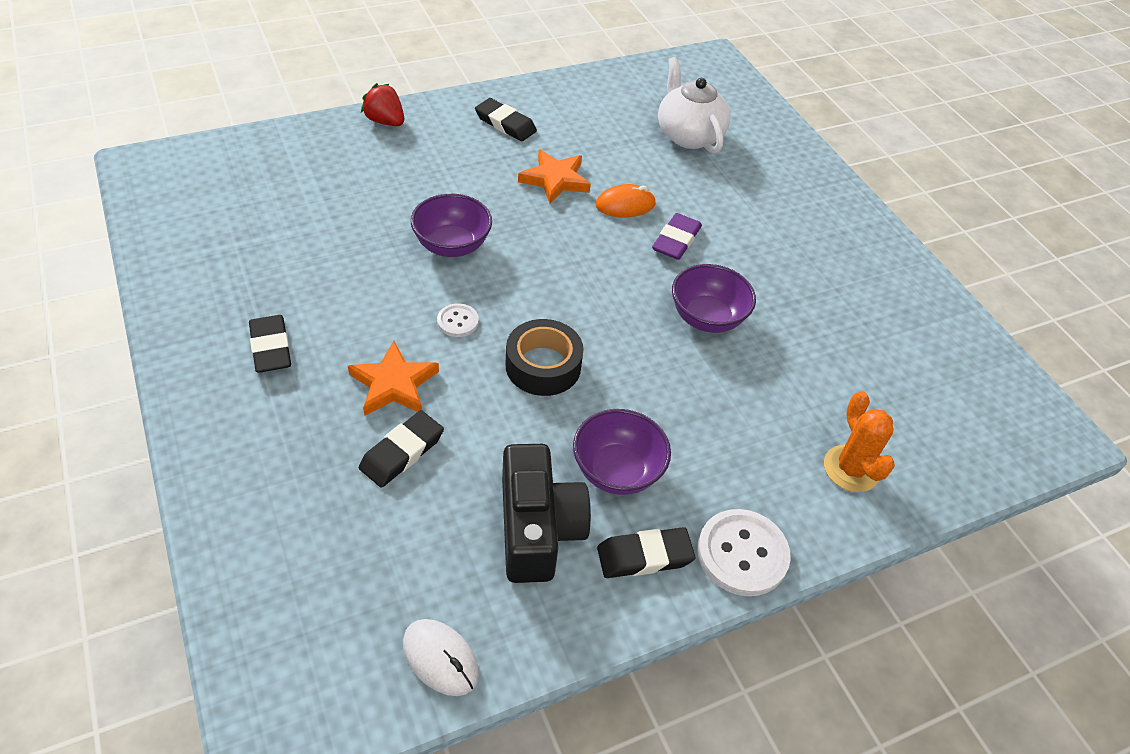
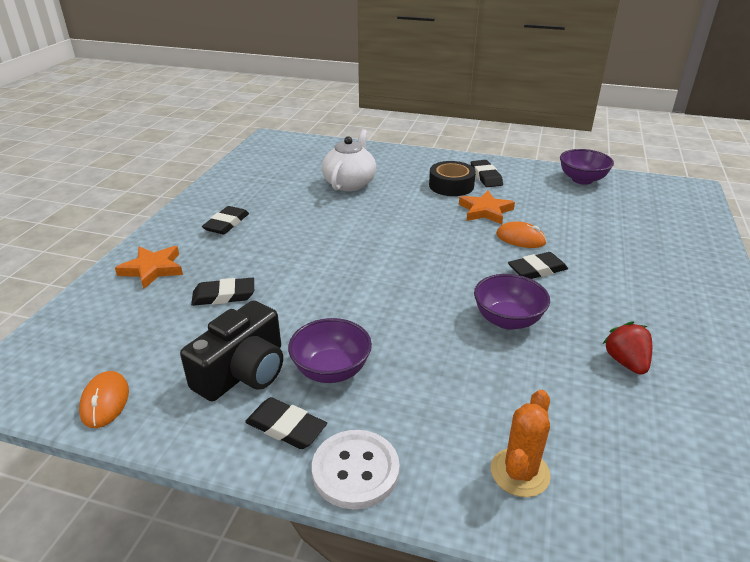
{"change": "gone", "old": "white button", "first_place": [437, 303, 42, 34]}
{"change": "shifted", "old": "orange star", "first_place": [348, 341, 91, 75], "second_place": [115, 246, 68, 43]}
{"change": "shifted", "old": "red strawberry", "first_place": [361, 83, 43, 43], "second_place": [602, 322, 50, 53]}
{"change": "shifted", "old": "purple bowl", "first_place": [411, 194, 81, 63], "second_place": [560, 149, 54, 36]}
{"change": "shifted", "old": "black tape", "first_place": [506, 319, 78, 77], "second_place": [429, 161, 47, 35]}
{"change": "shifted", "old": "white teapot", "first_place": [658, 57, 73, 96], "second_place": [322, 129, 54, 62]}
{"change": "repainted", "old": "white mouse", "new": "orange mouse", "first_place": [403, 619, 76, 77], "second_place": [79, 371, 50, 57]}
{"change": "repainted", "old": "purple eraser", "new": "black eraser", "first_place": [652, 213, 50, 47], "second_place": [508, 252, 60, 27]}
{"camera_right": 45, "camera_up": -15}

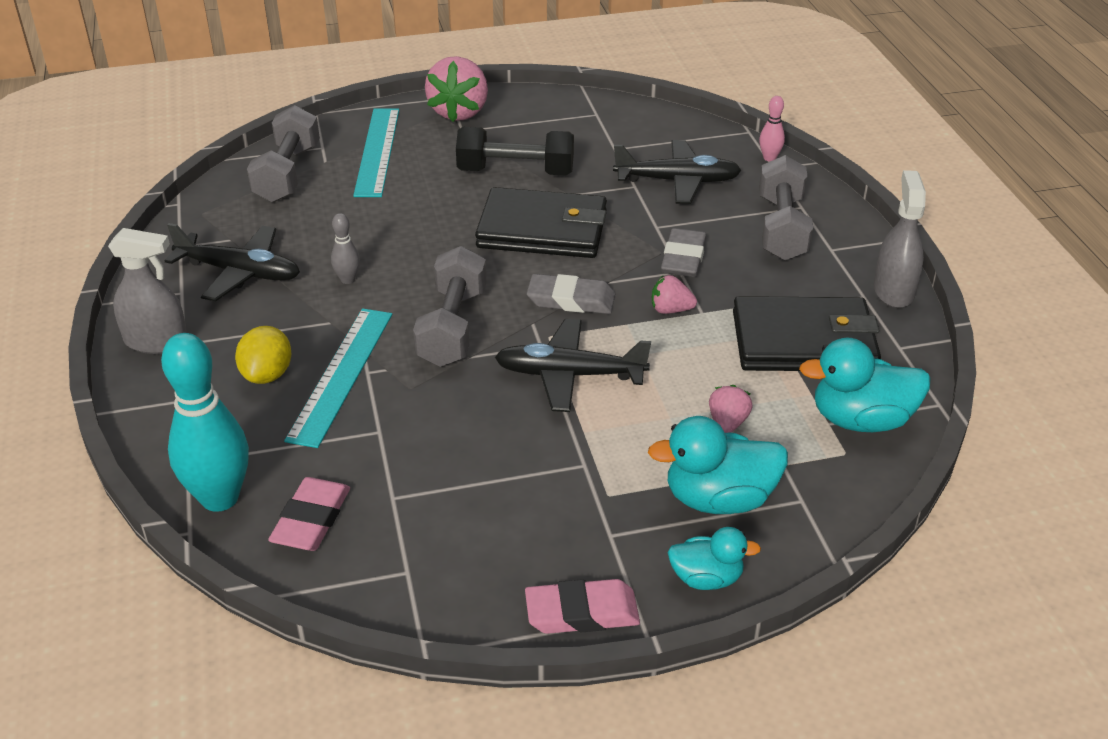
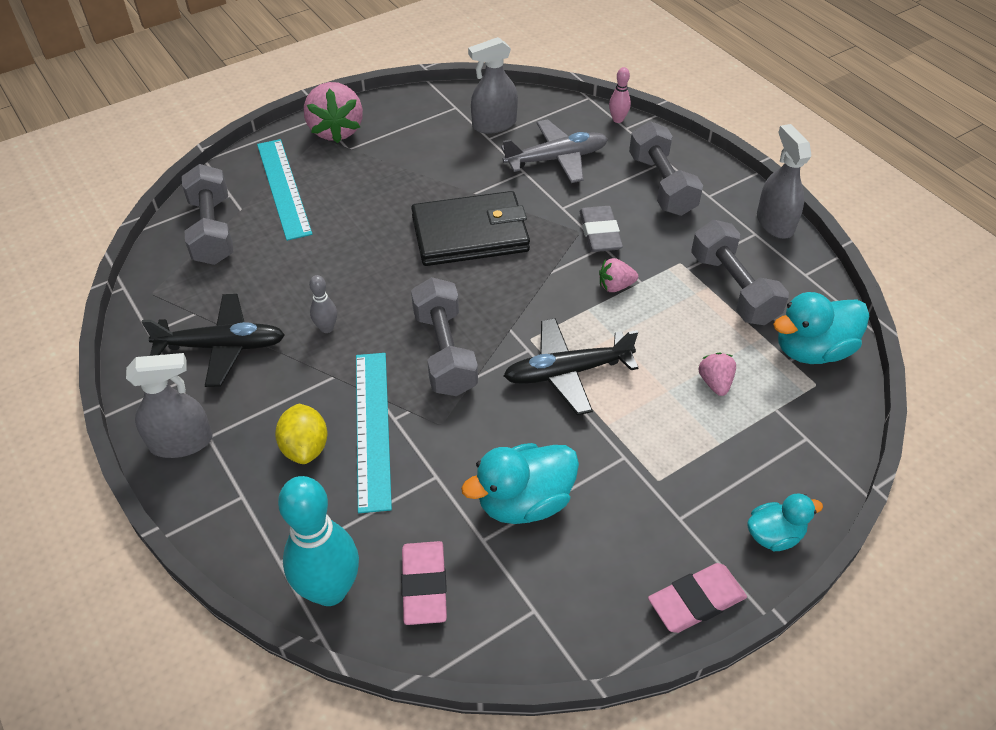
{"change": "gone", "old": "black dumbbell", "first_place": [456, 127, 118, 48]}
{"change": "gone", "old": "grey eraser", "first_place": [527, 274, 88, 40]}
{"change": "new", "new": "grey spray bottle", "second_place": [468, 37, 50, 97]}
{"change": "shifted", "old": "turquoise duck", "first_place": [648, 416, 140, 98], "second_place": [461, 443, 118, 81]}
{"change": "swapped", "old": "black wallet", "new": "grey dumbbell", "first_place": [733, 296, 148, 75], "second_place": [691, 220, 98, 105]}
{"change": "repainted", "old": "black plane", "new": "grey plane", "first_place": [613, 140, 129, 64], "second_place": [501, 119, 107, 64]}
{"camera_right": -20, "camera_up": 10}

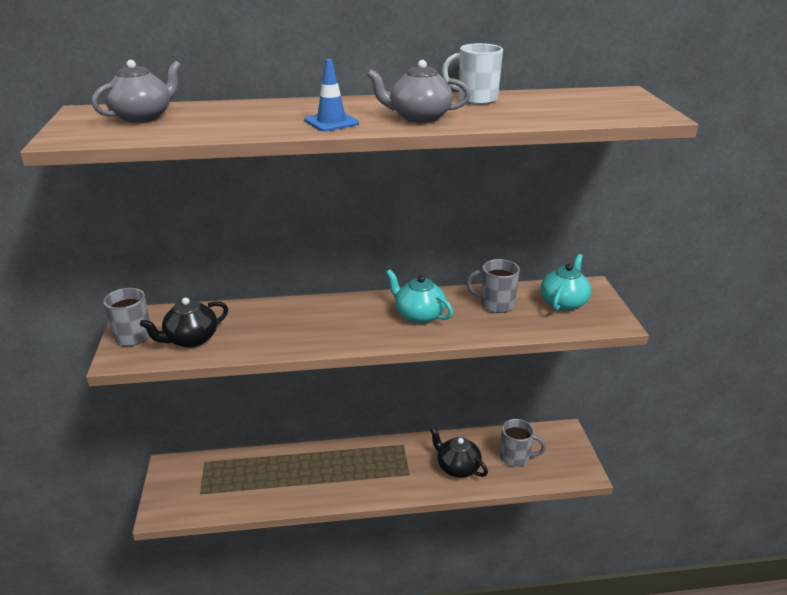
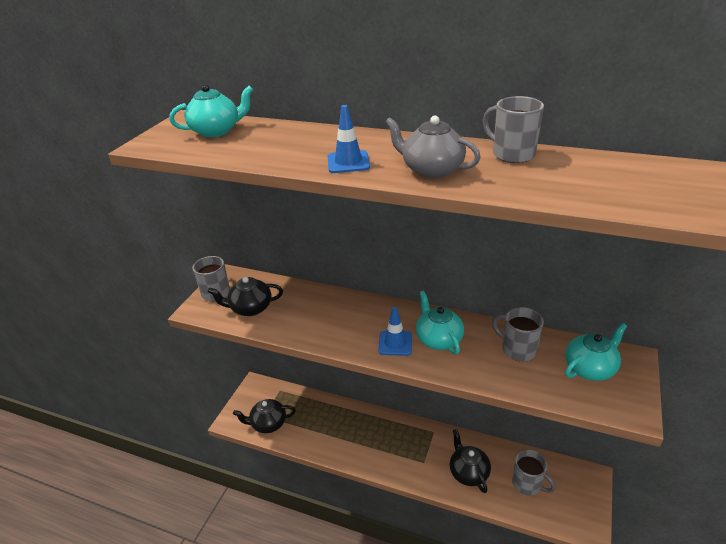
{"change": "new", "new": "black teapot", "second_place": [233, 399, 63, 34]}
{"change": "new", "new": "blue traffic cone", "second_place": [378, 307, 34, 49]}
{"change": "repainted", "old": "grey teapot", "new": "turquoise teapot", "first_place": [92, 60, 89, 63], "second_place": [169, 84, 84, 53]}
{"change": "repainted", "old": "white mug", "new": "grey mug", "first_place": [442, 43, 61, 62], "second_place": [483, 96, 61, 67]}
{"camera_right": 30, "camera_up": 5}

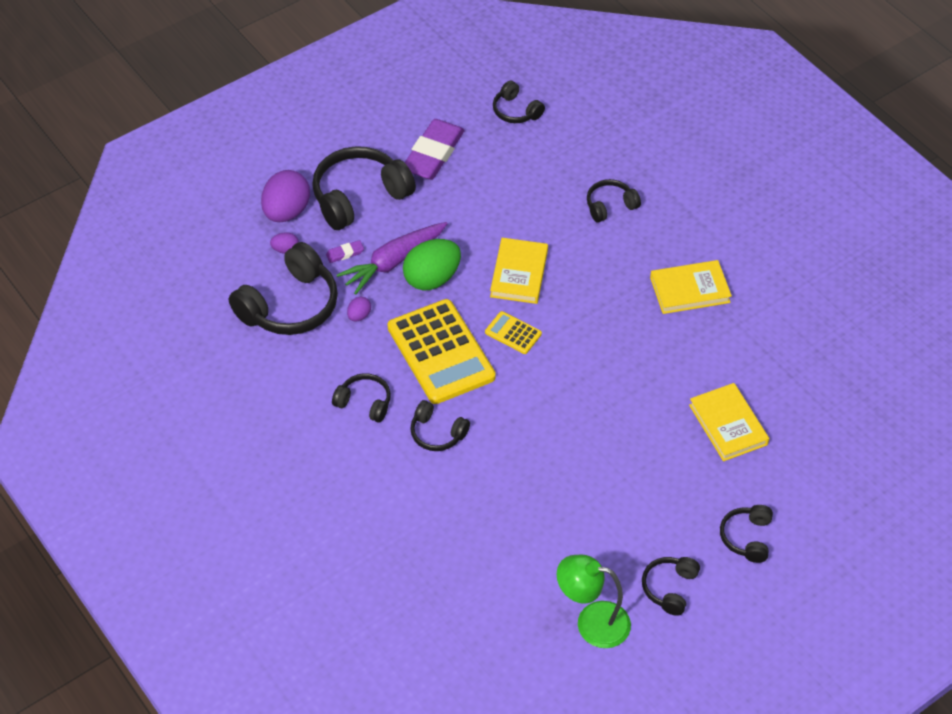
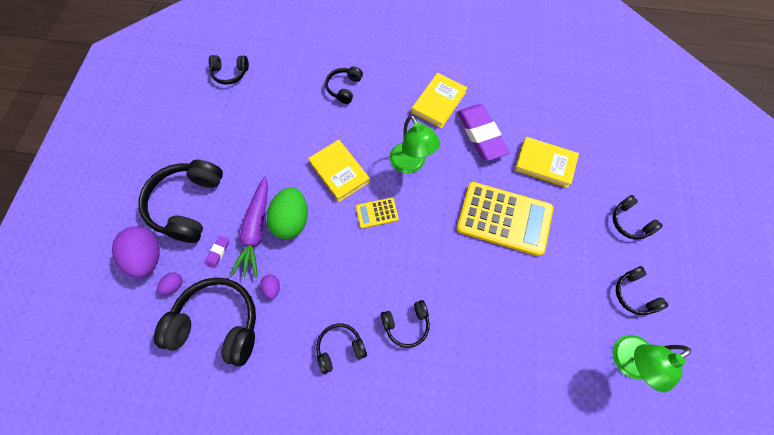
{"change": "new", "new": "green lamp", "second_place": [390, 115, 50, 58]}
{"change": "shifted", "old": "yellow calculator", "first_place": [388, 299, 108, 105], "second_place": [457, 182, 96, 74]}
{"change": "shifted", "old": "purple eraser", "first_place": [405, 119, 60, 61], "second_place": [457, 105, 53, 56]}
{"change": "rotated", "old": "black headphones", "first_place": [229, 242, 109, 93], "second_place": [154, 277, 102, 90], "degrees": -75}
{"camera_right": -45, "camera_up": 15}

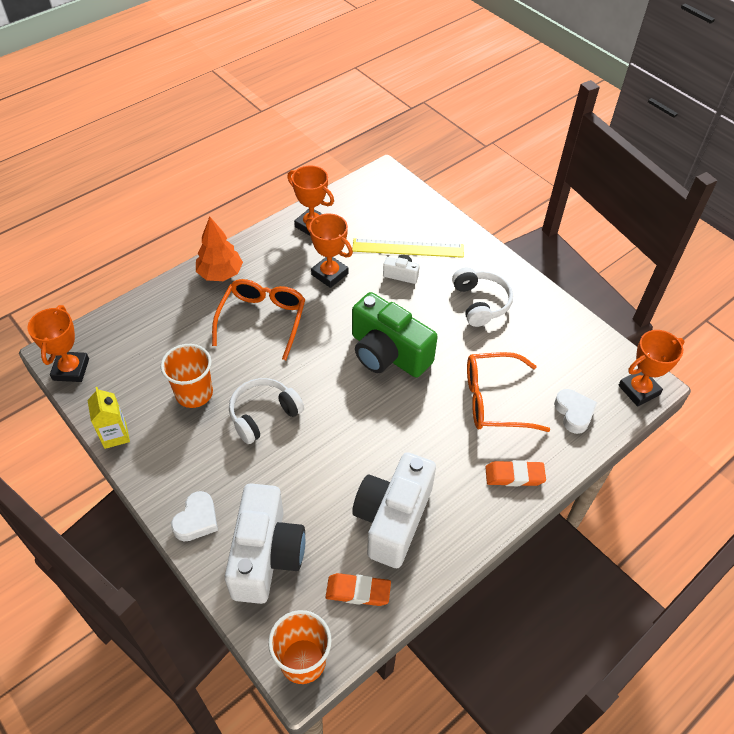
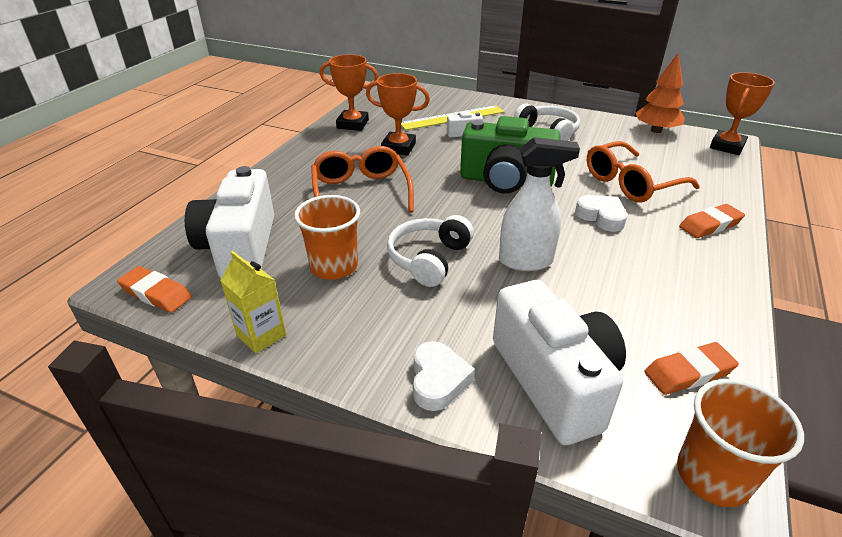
{"change": "new", "new": "white spray bottle", "second_place": [499, 137, 81, 134]}
{"change": "shifted", "old": "orange tree", "first_place": [196, 217, 47, 64], "second_place": [636, 52, 49, 81]}
{"change": "shifted", "old": "white camera", "first_place": [352, 452, 84, 116], "second_place": [185, 166, 89, 112]}
{"change": "shifted", "old": "white heart", "first_place": [554, 389, 43, 45], "second_place": [575, 195, 52, 37]}
{"change": "swapped", "old": "orange trophy", "new": "orange eraser", "first_place": [28, 305, 61, 77], "second_place": [117, 266, 75, 47]}
{"camera_right": -25, "camera_up": -15}

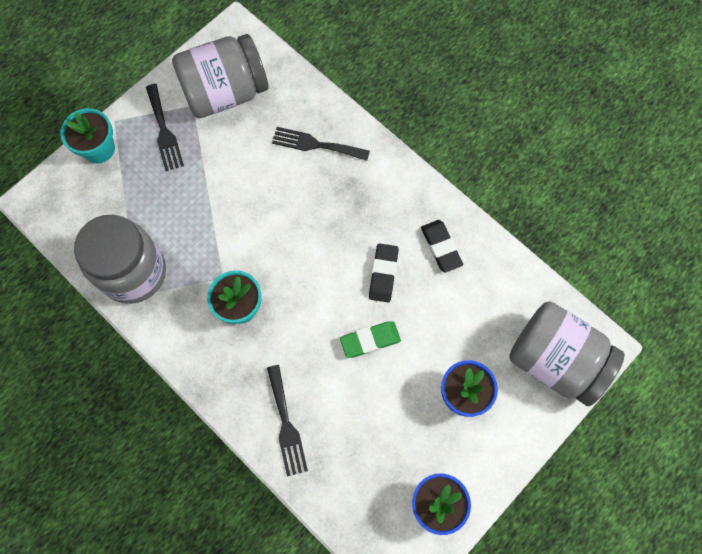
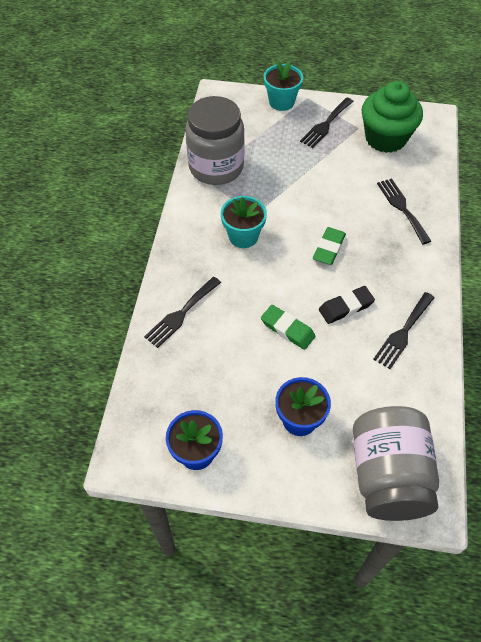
{"change": "new", "new": "green eraser", "second_place": [313, 227, 33, 38]}
{"change": "swapped", "old": "grey jar", "new": "green cupcake", "first_place": [172, 34, 97, 84], "second_place": [361, 81, 62, 72]}
{"change": "swapped", "old": "black eraser", "new": "black fork", "first_place": [421, 220, 42, 52], "second_place": [373, 292, 61, 77]}
{"camera_right": 55, "camera_up": -15}

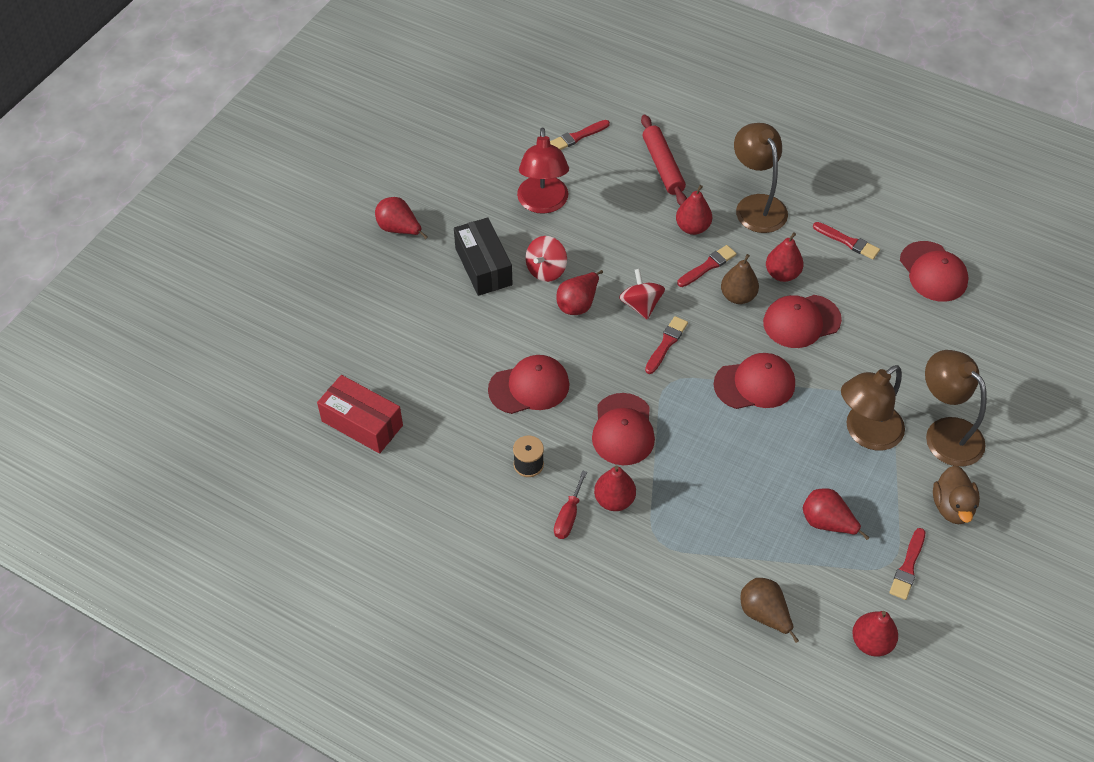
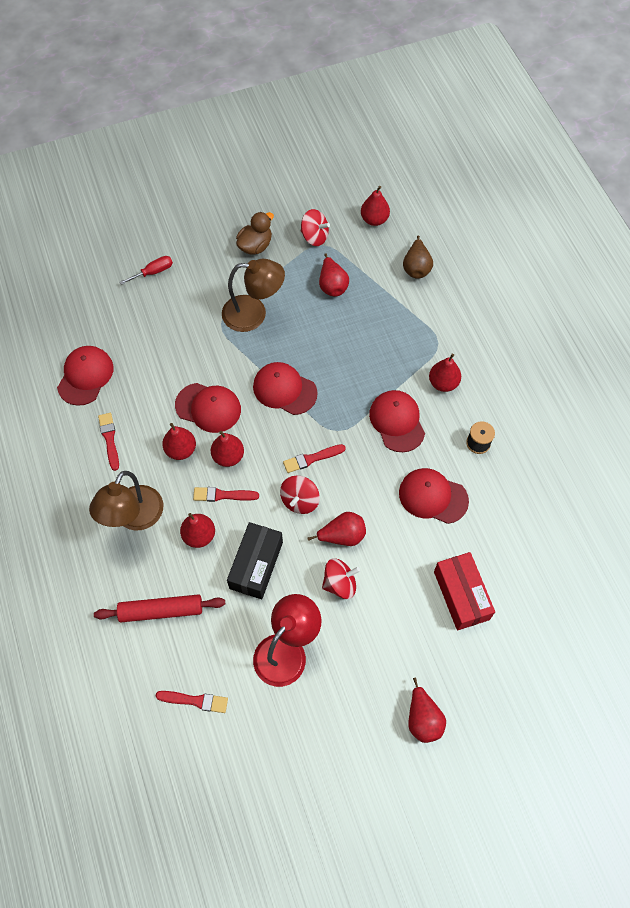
{"change": "gone", "old": "brown lamp", "first_place": [925, 350, 62, 117]}
{"change": "shifted", "old": "red box", "first_place": [317, 375, 86, 79], "second_place": [434, 552, 61, 79]}
{"change": "shifted", "old": "black box", "first_place": [454, 218, 59, 78], "second_place": [227, 522, 56, 77]}
{"change": "shifted", "old": "red screwdriver", "first_place": [554, 470, 33, 69], "second_place": [119, 256, 54, 29]}
{"change": "swapped", "old": "red brush", "new": "red spinning top", "first_place": [889, 528, 36, 72], "second_place": [301, 209, 29, 37]}
{"change": "repainted", "old": "brown pear", "new": "red pear", "first_place": [721, 254, 38, 50], "second_place": [211, 431, 33, 36]}
{"change": "rotated", "old": "red cap", "first_place": [592, 393, 63, 72], "second_place": [369, 390, 56, 62], "degrees": -60}
{"change": "rotated", "old": "red rolling pin", "first_place": [641, 115, 46, 91], "second_place": [94, 594, 131, 28], "degrees": 60}
{"camera_right": -140, "camera_up": 10}

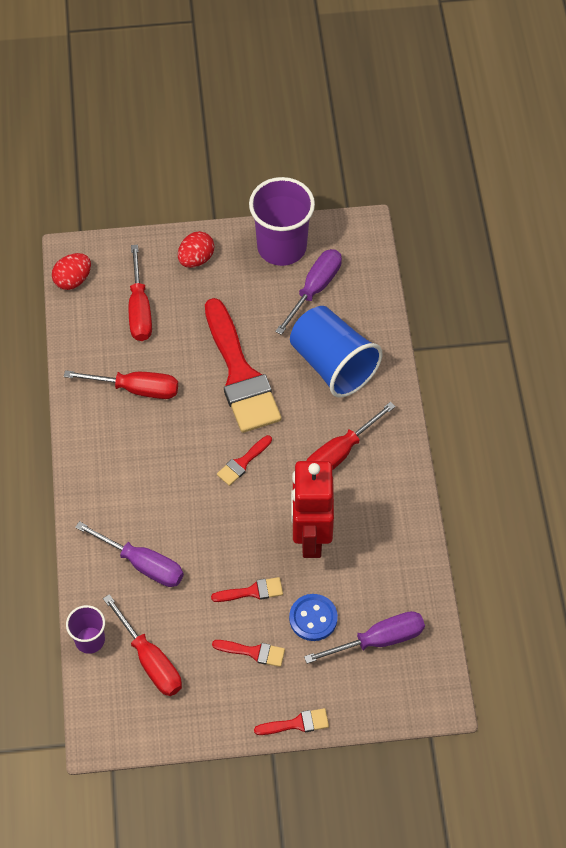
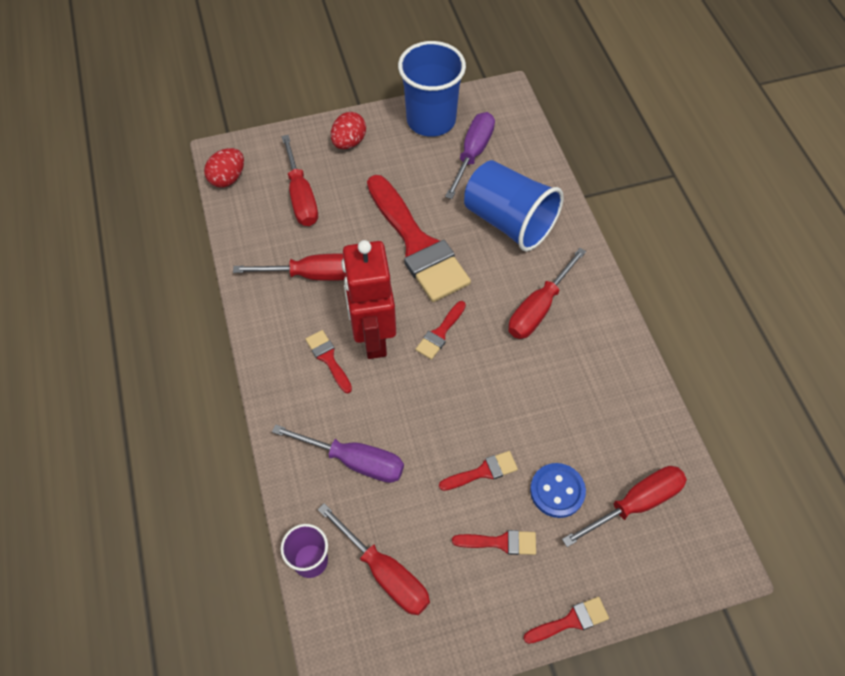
{"change": "new", "new": "red brush", "second_place": [305, 330, 47, 63]}
{"change": "shifted", "old": "red robot", "first_place": [291, 461, 43, 97], "second_place": [341, 240, 55, 119]}
{"change": "repainted", "old": "purple cup", "new": "blue cup", "first_place": [249, 177, 66, 89], "second_place": [398, 41, 68, 96]}
{"change": "repainted", "old": "purple screwdriver", "new": "red screwdriver", "first_place": [304, 611, 121, 53], "second_place": [562, 466, 125, 81]}
{"camera_right": -10, "camera_up": 0}

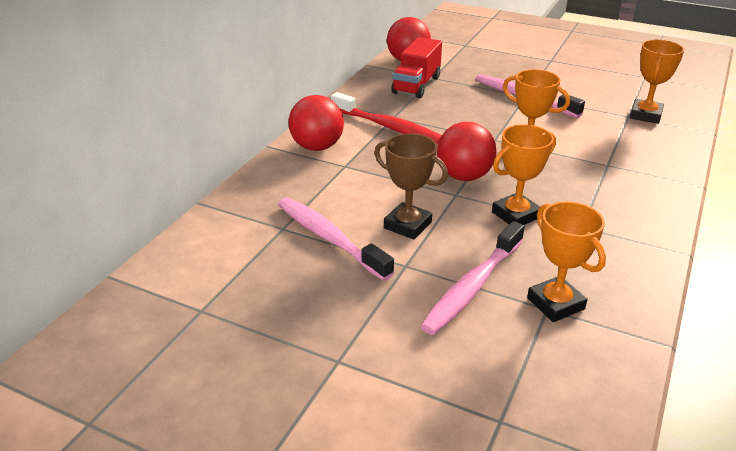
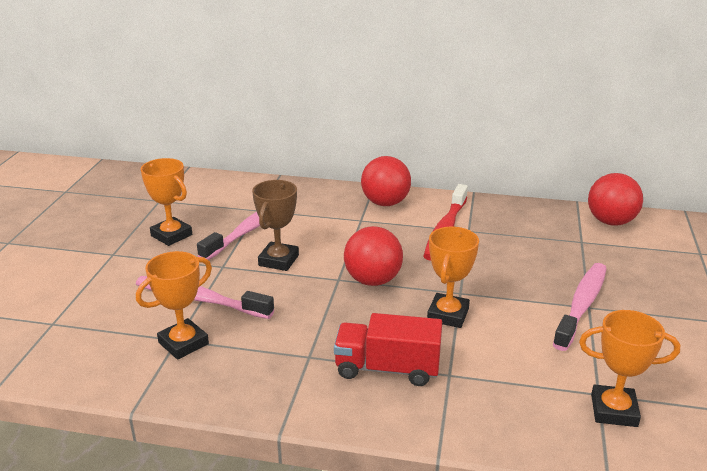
{"change": "shifted", "old": "red truck", "first_place": [391, 37, 51, 61], "second_place": [334, 313, 108, 73]}
{"change": "shifted", "old": "orange trophy", "first_place": [492, 124, 64, 101], "second_place": [141, 158, 51, 88]}
{"camera_right": 75, "camera_up": -5}

